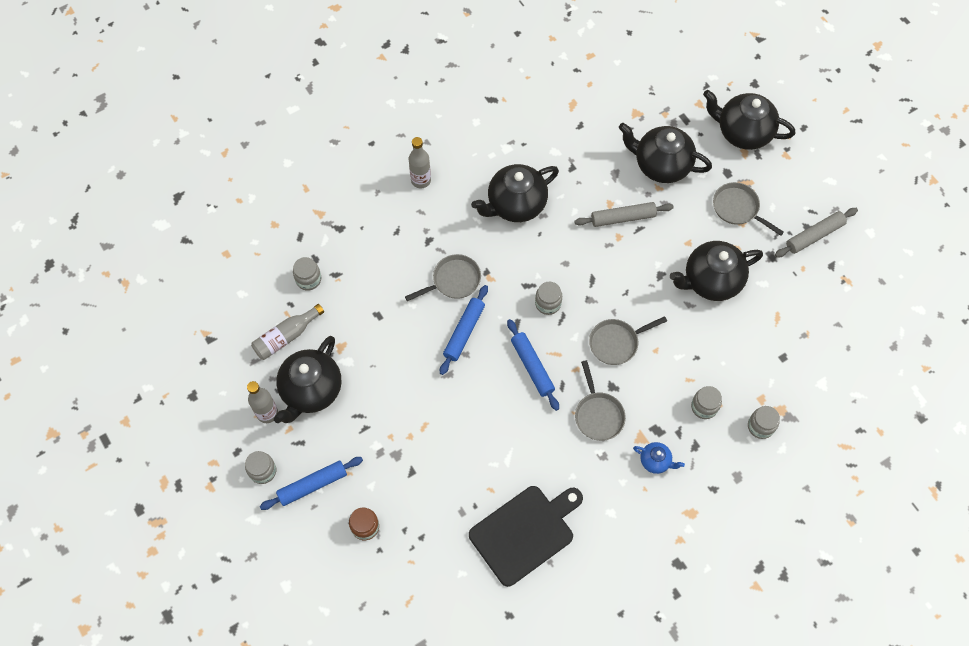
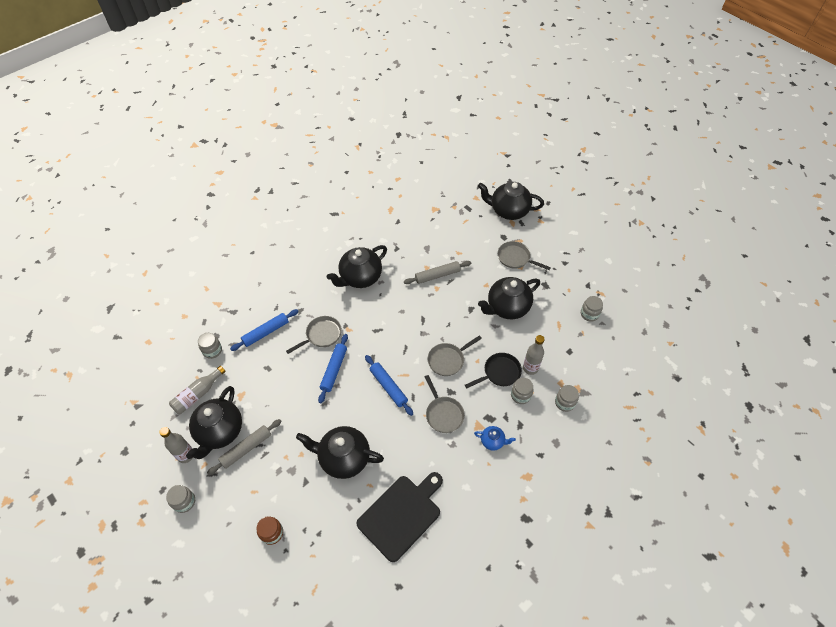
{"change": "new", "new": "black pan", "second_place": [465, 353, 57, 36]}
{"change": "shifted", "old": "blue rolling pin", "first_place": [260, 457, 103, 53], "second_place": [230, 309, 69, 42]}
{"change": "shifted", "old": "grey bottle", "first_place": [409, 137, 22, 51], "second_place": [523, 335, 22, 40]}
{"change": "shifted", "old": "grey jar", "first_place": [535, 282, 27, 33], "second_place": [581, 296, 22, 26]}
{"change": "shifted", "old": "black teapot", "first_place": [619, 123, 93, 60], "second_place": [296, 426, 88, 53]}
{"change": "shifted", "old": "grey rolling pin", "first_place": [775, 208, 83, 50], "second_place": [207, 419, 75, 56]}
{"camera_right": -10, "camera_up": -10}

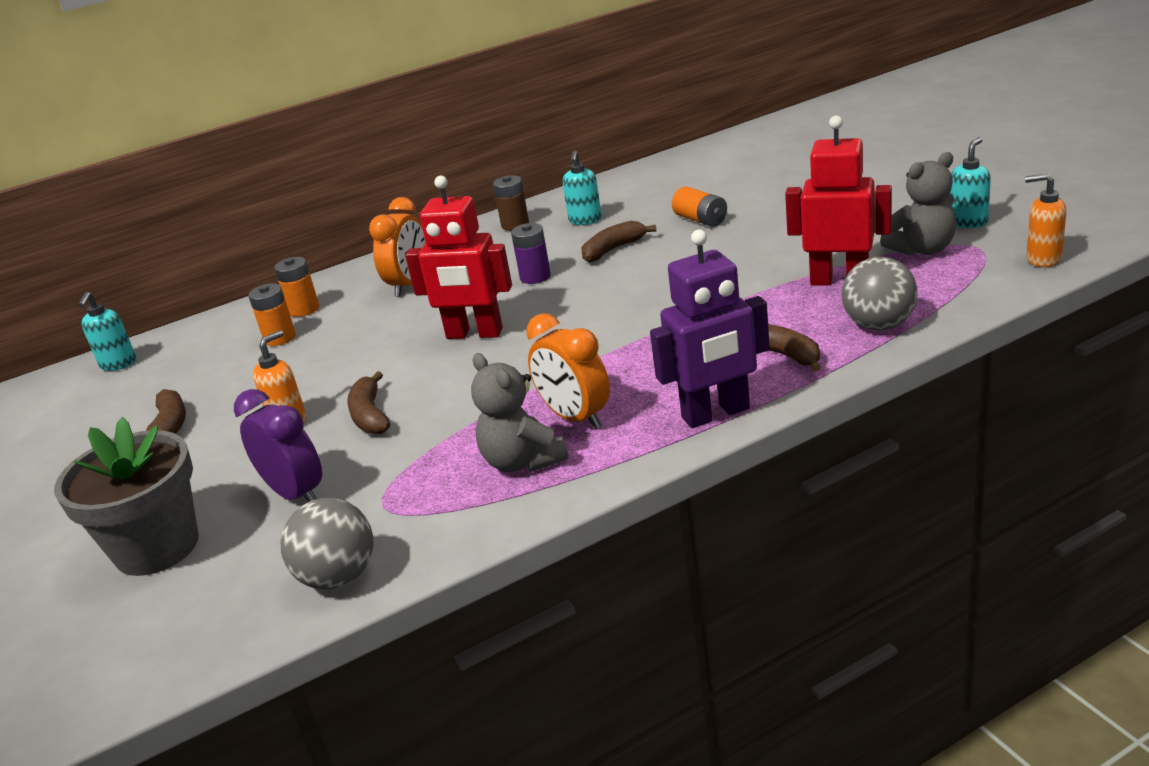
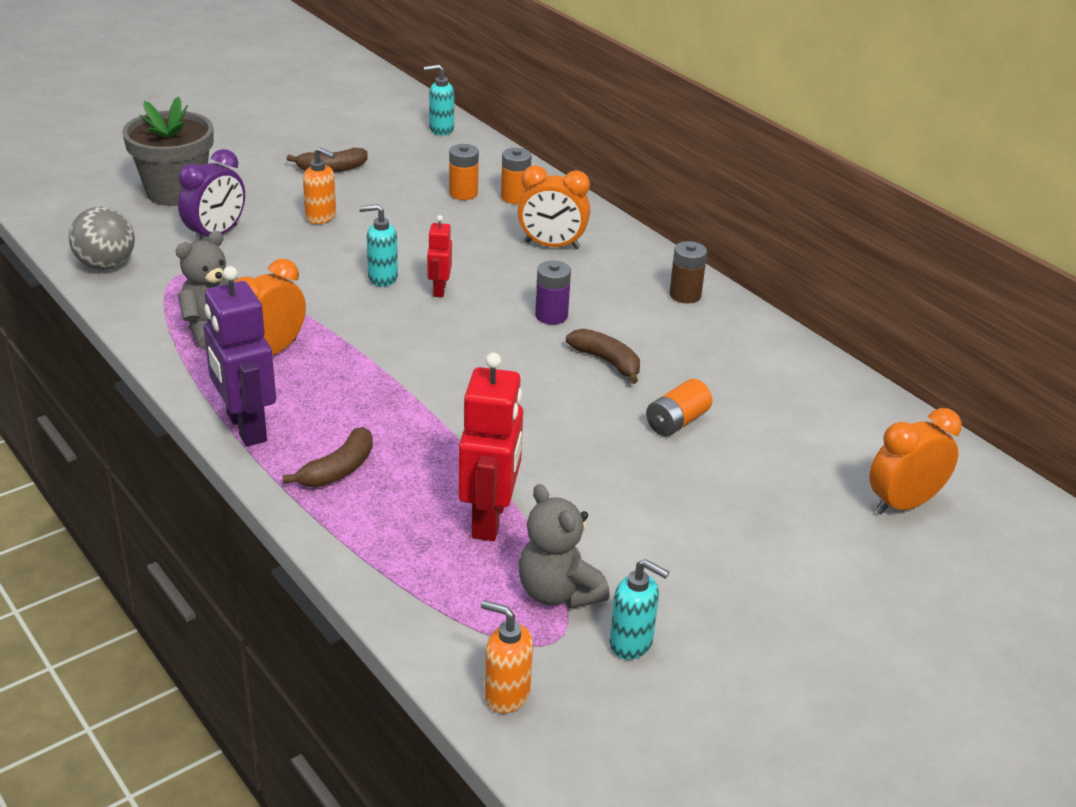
{"change": "gone", "old": "brown banana", "first_place": [347, 371, 43, 63]}
{"change": "gone", "old": "grey ball", "first_place": [841, 257, 77, 73]}
{"change": "new", "new": "orange clock", "second_place": [869, 408, 93, 107]}
{"change": "shifted", "old": "turquoise soap dispenser", "first_place": [563, 150, 39, 75], "second_place": [359, 204, 39, 83]}
{"change": "rotated", "old": "orange soap dispenser", "first_place": [1025, 173, 42, 94], "second_place": [481, 600, 52, 113], "degrees": -75}
{"change": "scaled", "old": "red robot", "first_place": [405, 176, 107, 163], "second_place": [427, 215, 25, 82], "factor": 0.53}
{"camera_right": 75, "camera_up": 5}

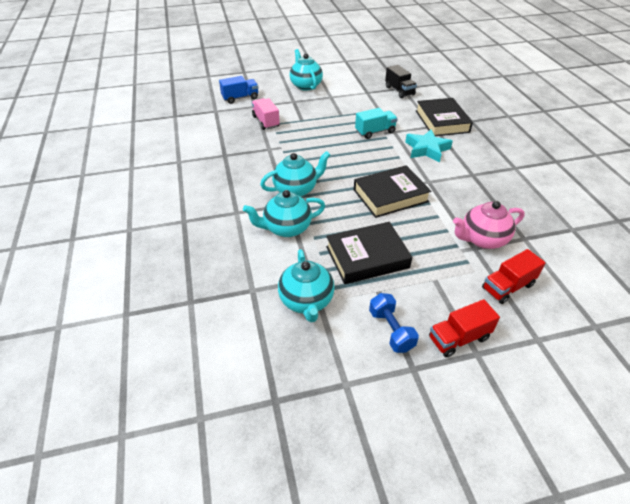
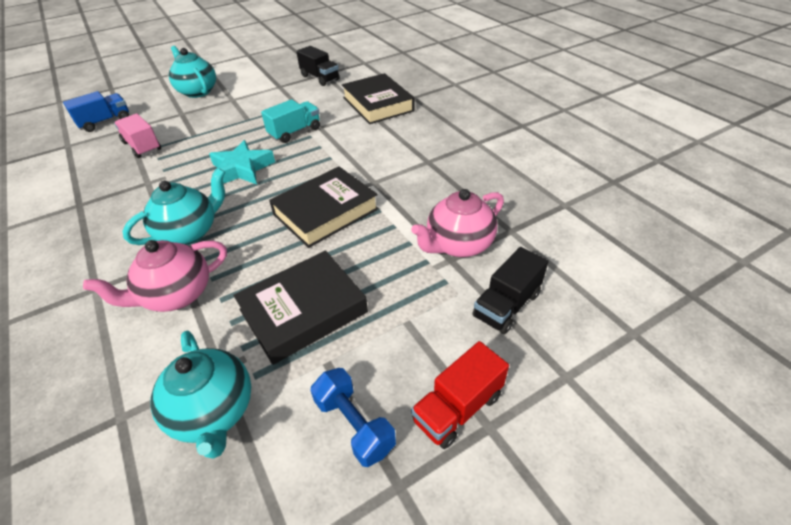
{"change": "shifted", "old": "turquoise star", "first_place": [405, 129, 48, 34], "second_place": [209, 140, 66, 44]}
{"change": "repainted", "old": "turquoise teapot", "new": "pink teapot", "first_place": [243, 190, 82, 47], "second_place": [83, 240, 144, 72]}
{"change": "repainted", "old": "red truck", "new": "black truck", "first_place": [482, 249, 64, 55], "second_place": [472, 247, 77, 87]}
{"camera_right": -15, "camera_up": 0}

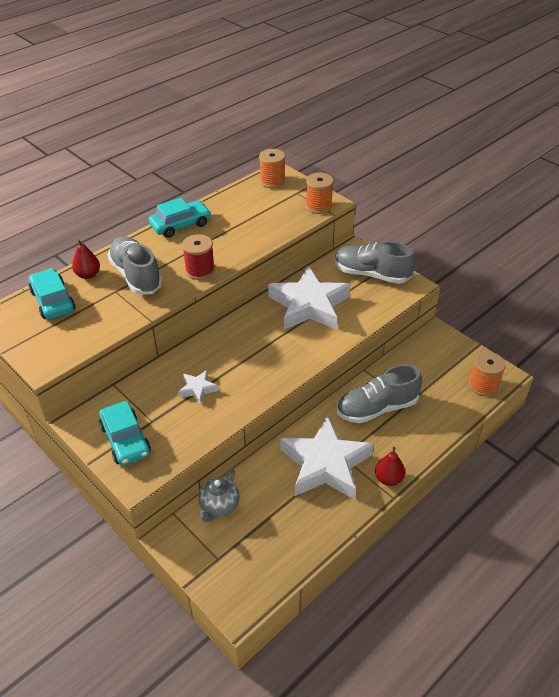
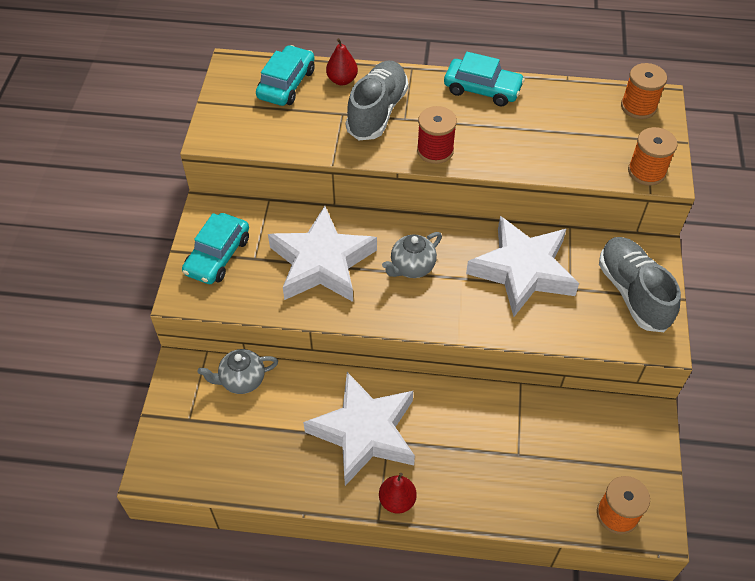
{"change": "gone", "old": "grey shoe", "first_place": [337, 364, 85, 59]}
{"change": "new", "new": "grey teapot", "second_place": [382, 232, 60, 46]}
{"change": "scaled", "old": "white star", "first_place": [178, 370, 41, 34], "second_place": [268, 206, 109, 96], "factor": 2.29}
{"camera_right": 50, "camera_up": 10}

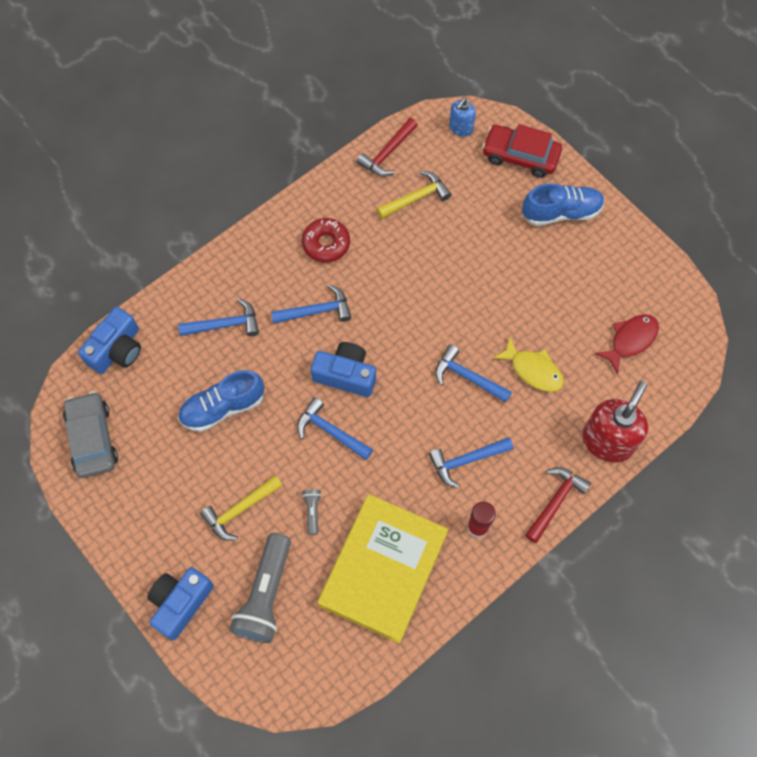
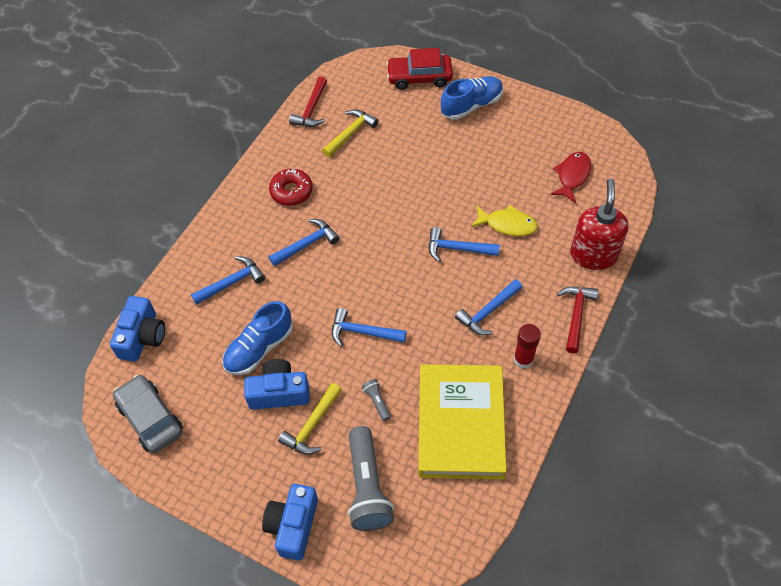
{"change": "gone", "old": "blue soap dispenser", "first_place": [449, 97, 27, 40]}
{"change": "shifted", "old": "blue camera", "first_place": [311, 342, 65, 55], "second_place": [244, 359, 66, 51]}
{"camera_right": -20, "camera_up": -10}

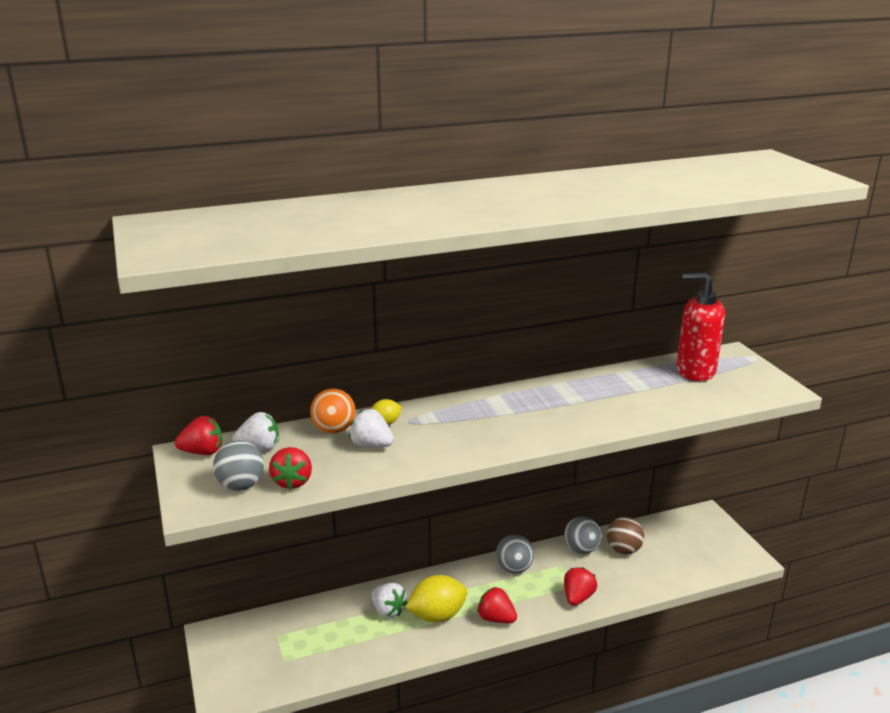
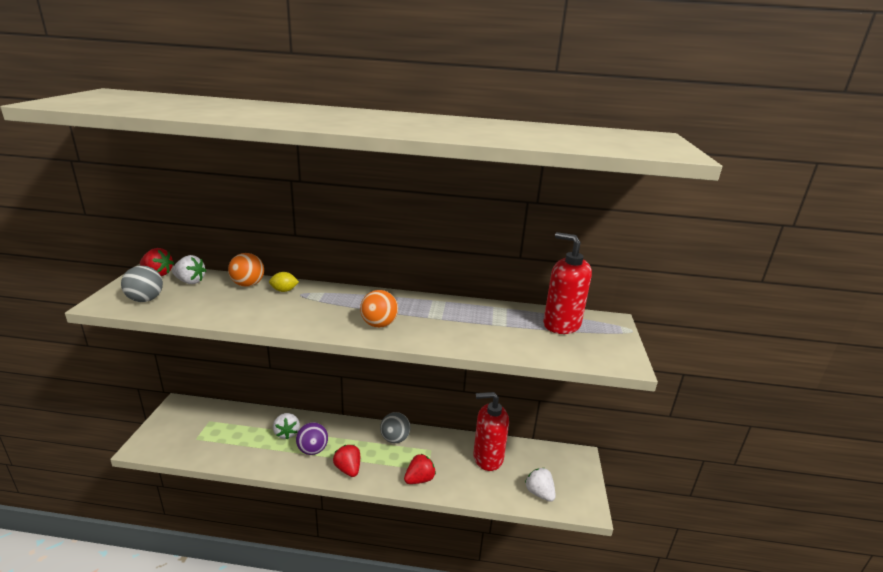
{"change": "gone", "old": "red strawberry", "first_place": [269, 447, 43, 42]}
{"change": "gone", "old": "grey ball", "first_place": [564, 516, 37, 38]}
{"change": "new", "new": "orange ball", "second_place": [360, 290, 38, 38]}
{"change": "shifted", "old": "white strawberry", "first_place": [349, 409, 45, 38], "second_place": [525, 468, 31, 34]}
{"change": "swapped", "old": "yellow lemon", "new": "purple ball", "first_place": [405, 575, 62, 47], "second_place": [296, 422, 32, 33]}
{"change": "swapped", "old": "brown ball", "new": "red soap dispenser", "first_place": [607, 517, 37, 38], "second_place": [473, 392, 36, 79]}
{"camera_right": 25, "camera_up": 0}

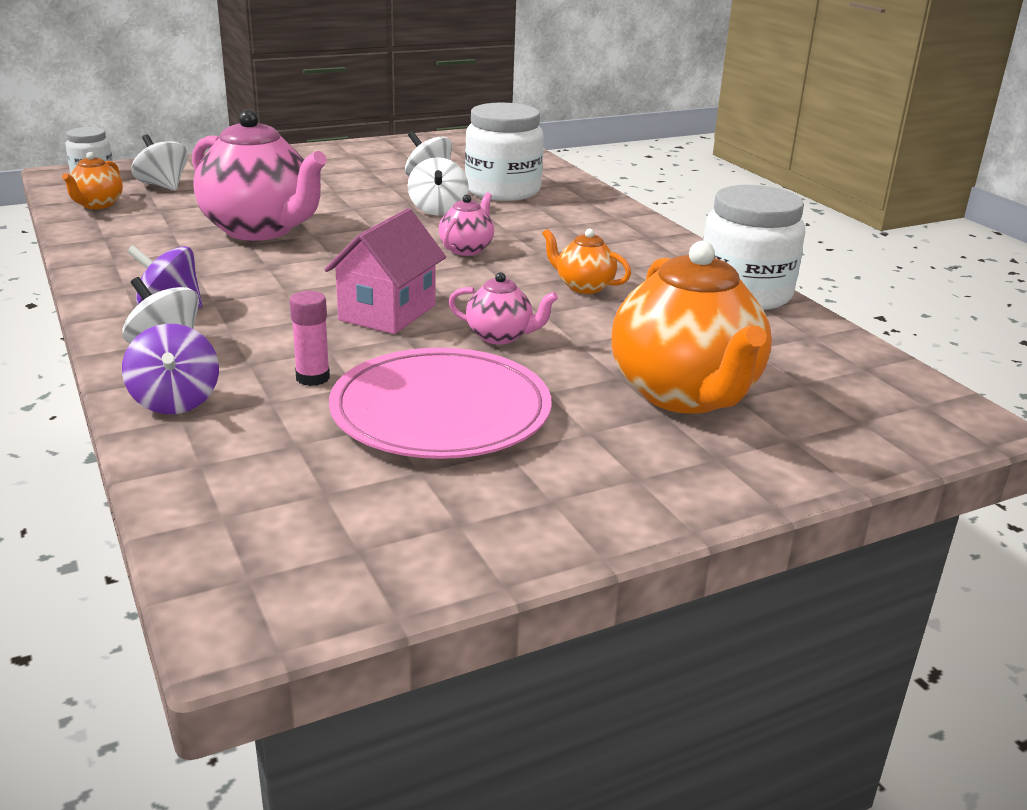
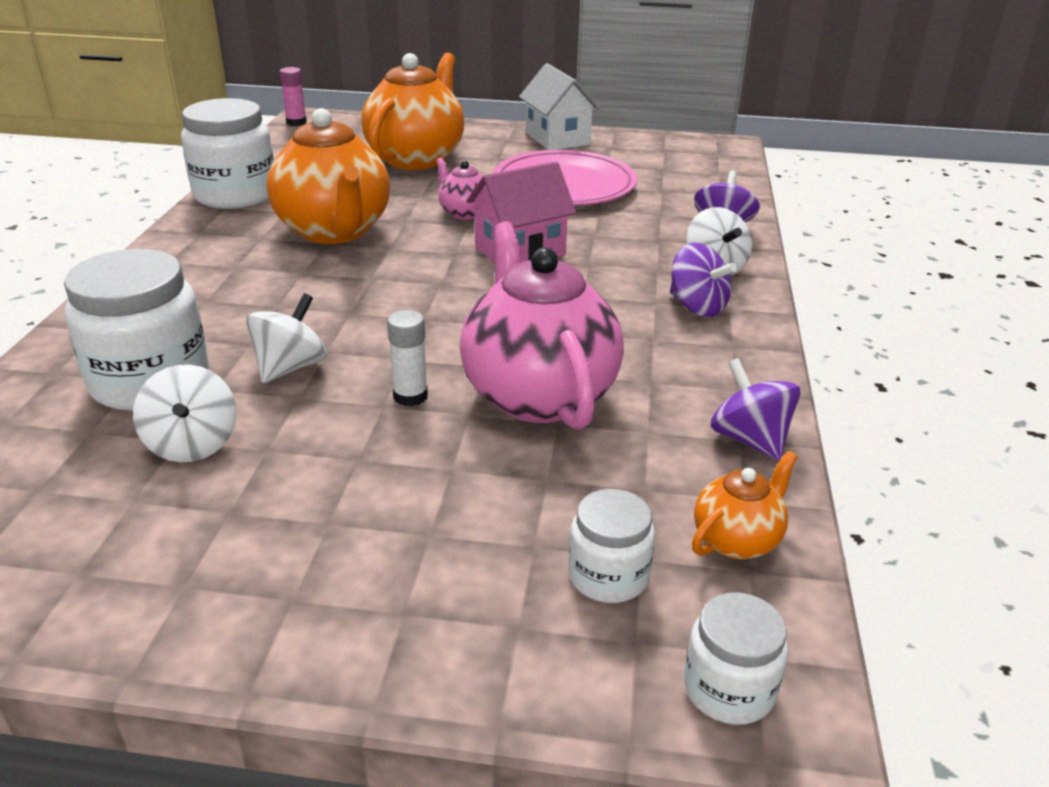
{"change": "gone", "old": "pink teapot", "first_place": [439, 192, 55, 64]}
{"change": "new", "new": "white glue stick", "second_place": [387, 310, 41, 96]}
{"change": "new", "new": "white house", "second_place": [519, 63, 81, 87]}
{"change": "new", "new": "purple spinning top", "second_place": [711, 358, 90, 102]}
{"change": "shifted", "old": "pink glue stick", "first_place": [290, 291, 40, 95], "second_place": [280, 67, 27, 59]}
{"change": "swapped", "old": "white spinning top", "new": "white jar", "first_place": [131, 134, 57, 57], "second_place": [568, 489, 87, 114]}
{"change": "scaled", "old": "orange teapot", "first_place": [542, 229, 89, 65], "second_place": [267, 108, 123, 136], "factor": 2.13}
{"camera_right": -145, "camera_up": 5}

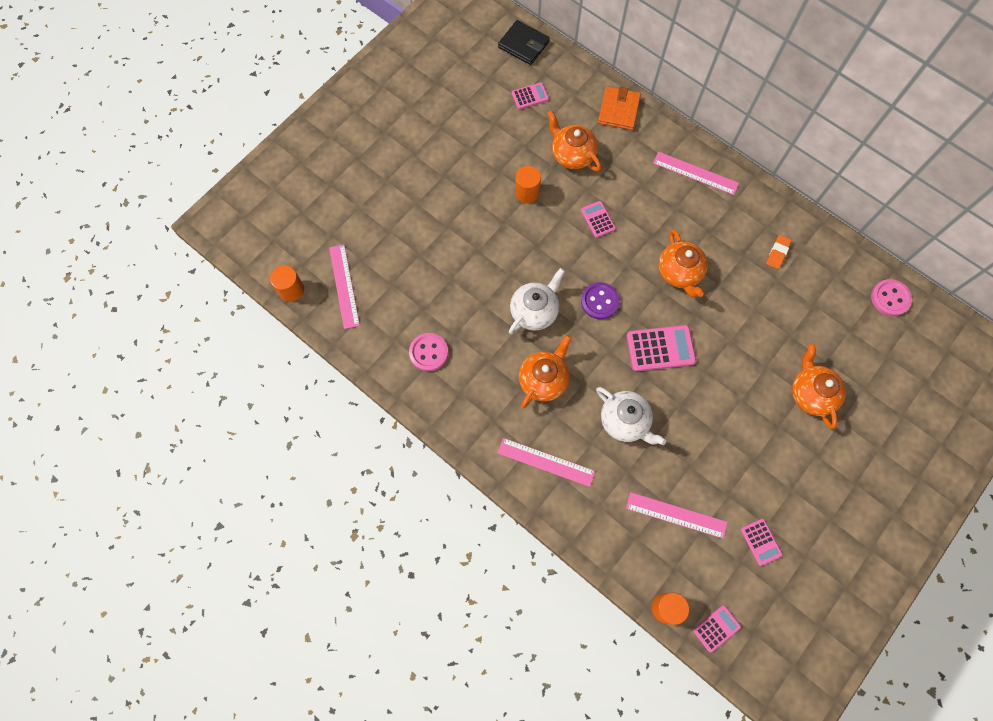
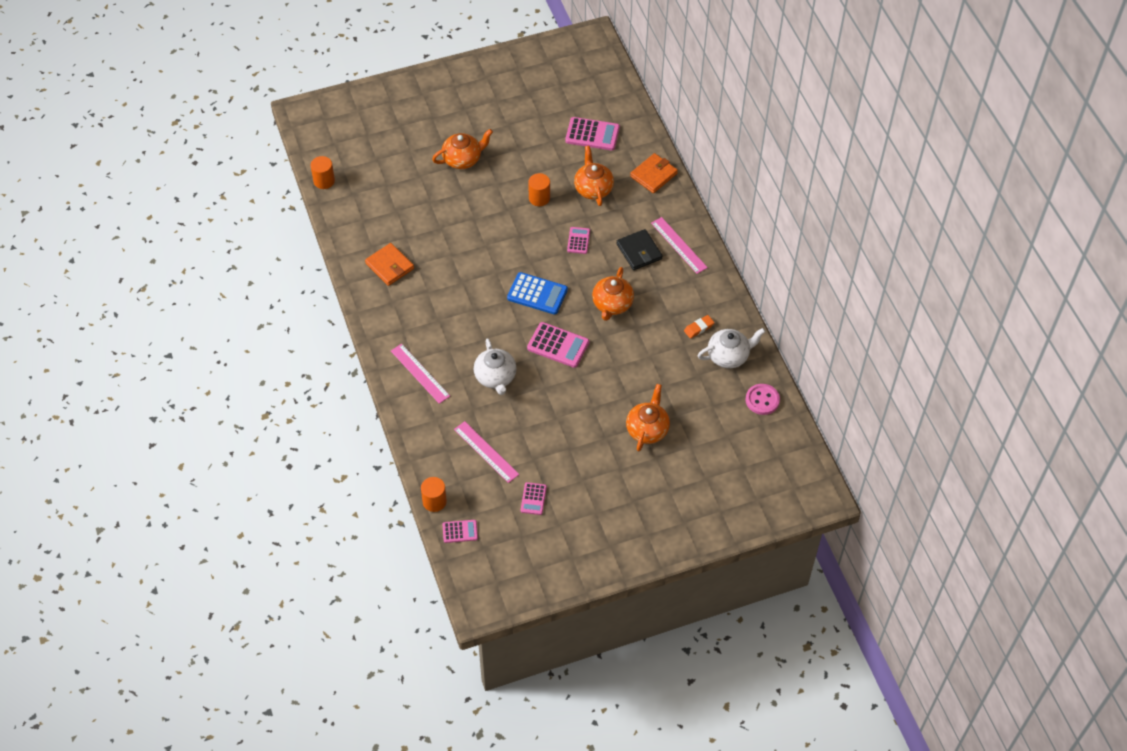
{"change": "gone", "old": "pink ruler", "first_place": [329, 244, 31, 85]}
{"change": "shifted", "old": "black wallet", "first_place": [498, 20, 52, 45], "second_place": [616, 229, 46, 41]}
{"change": "shifted", "old": "white teapot", "first_place": [509, 268, 56, 66], "second_place": [698, 328, 67, 40]}
{"change": "shifted", "old": "orange teapot", "first_place": [519, 335, 52, 73], "second_place": [432, 129, 61, 40]}
{"change": "swapped", "old": "pink button", "new": "orange wallet", "first_place": [409, 333, 39, 38], "second_place": [365, 243, 49, 43]}
{"change": "swapped", "old": "purple button", "new": "blue calculator", "first_place": [581, 282, 39, 37], "second_place": [507, 272, 61, 43]}
{"change": "scaled", "old": "pink calculator", "first_place": [512, 82, 37, 27], "second_place": [565, 117, 55, 33], "factor": 1.71}
{"camera_right": 30, "camera_up": -15}

